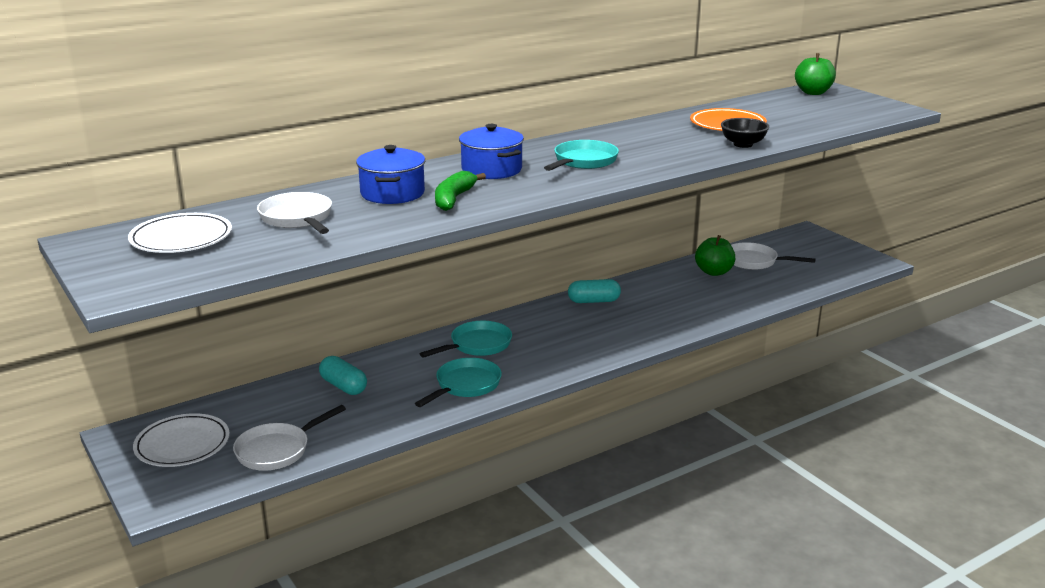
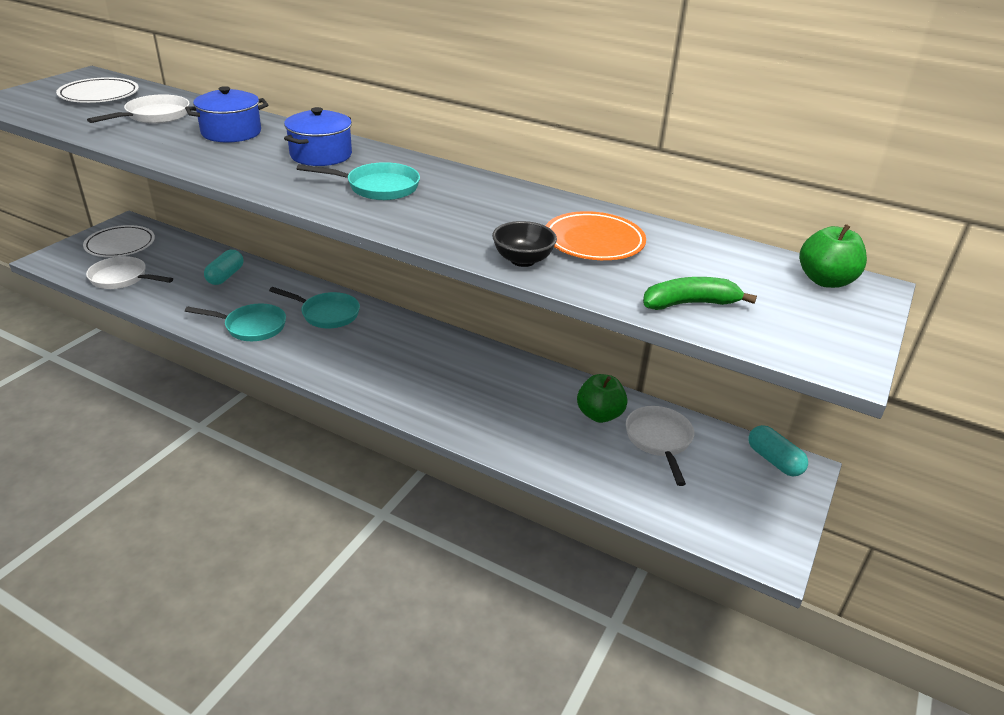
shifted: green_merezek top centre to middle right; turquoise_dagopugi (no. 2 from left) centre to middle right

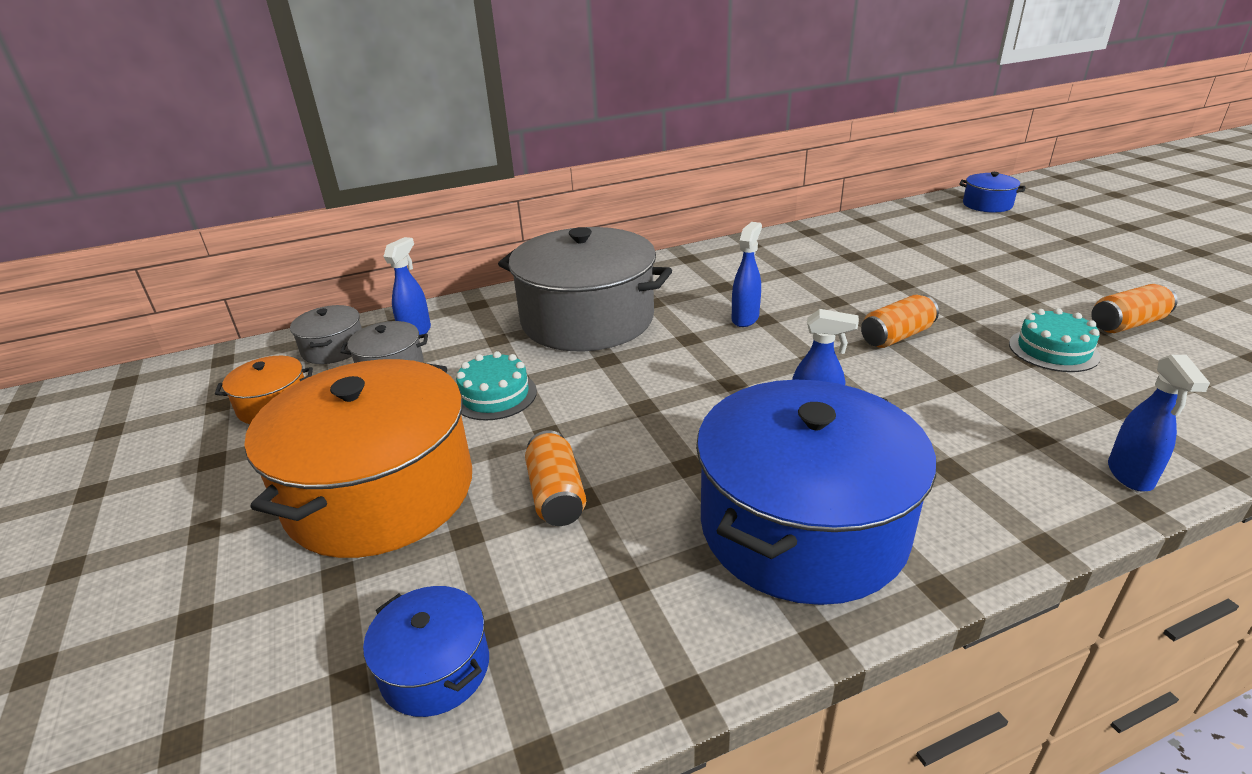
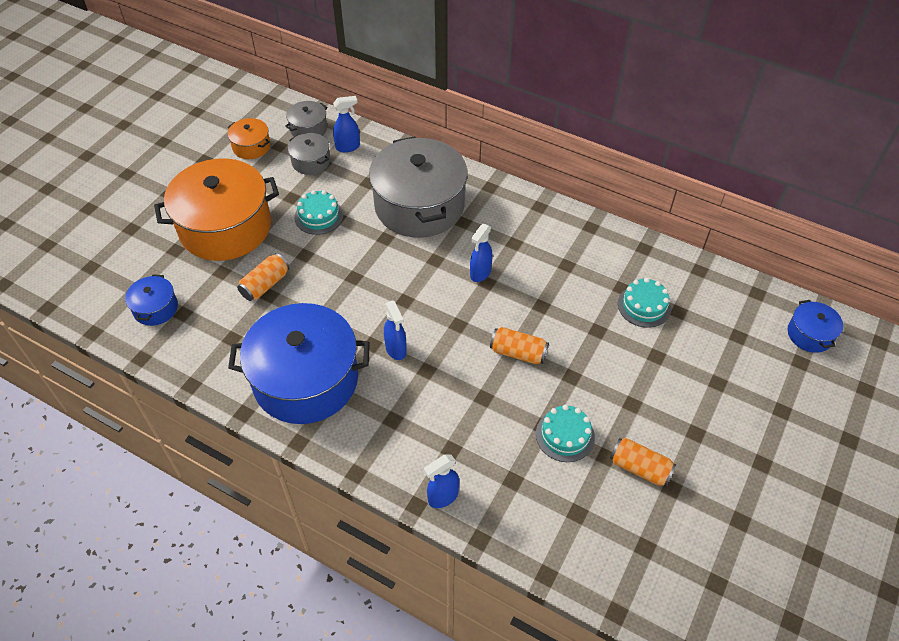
new: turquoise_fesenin (no. 3 from left) middle right
rotated: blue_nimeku (no. 2 from left in the first image) centre = centre 135 degrees clockwise

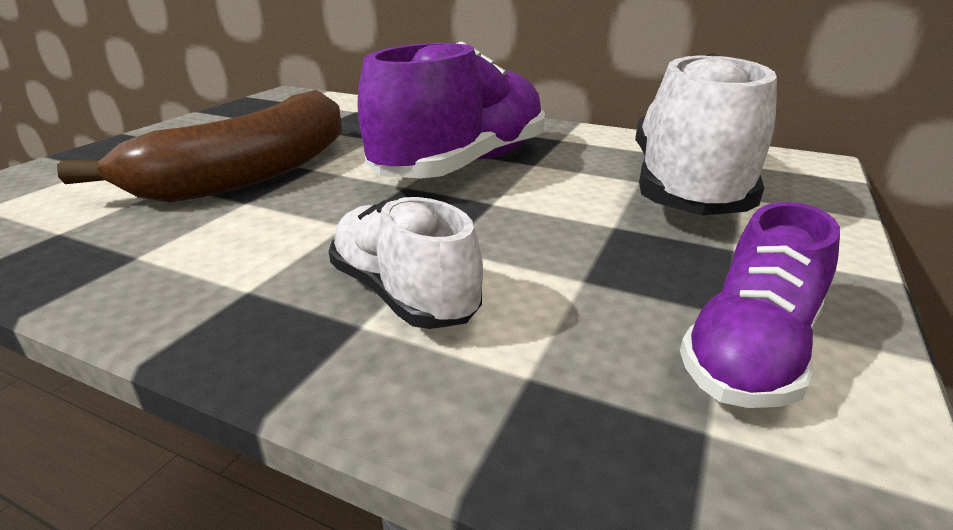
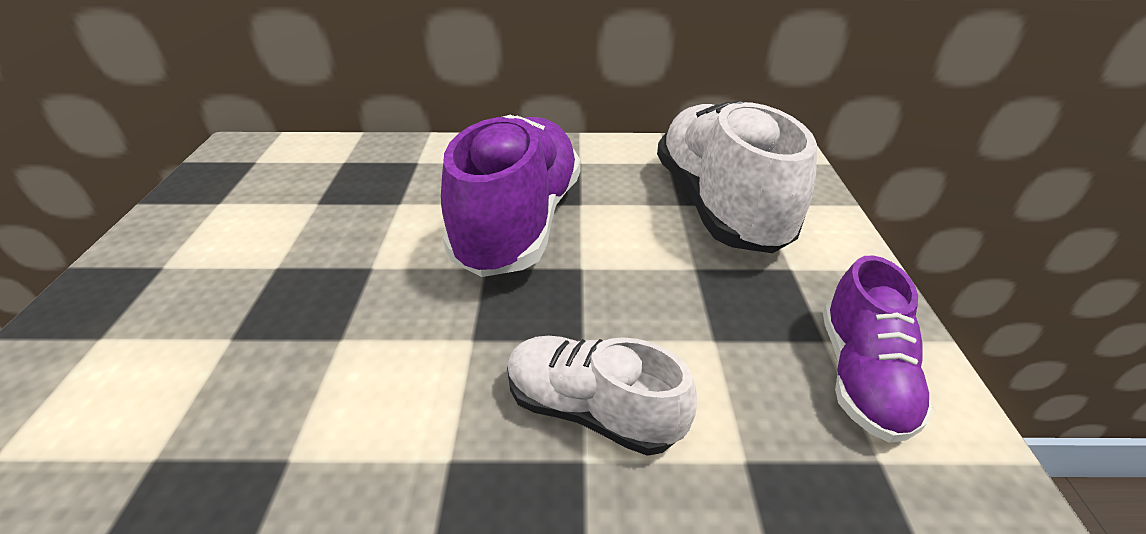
gone: brown_merezek top left

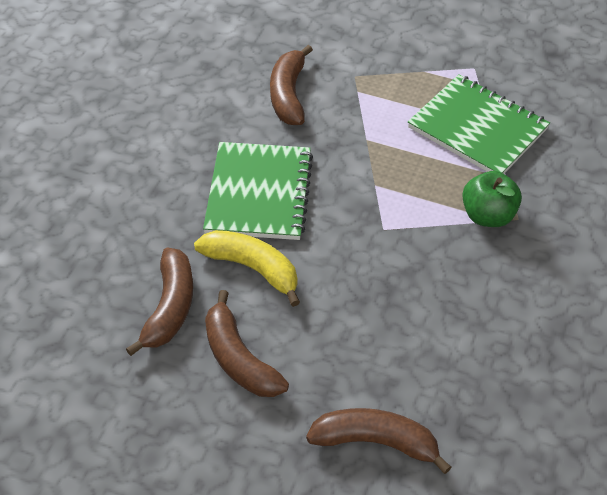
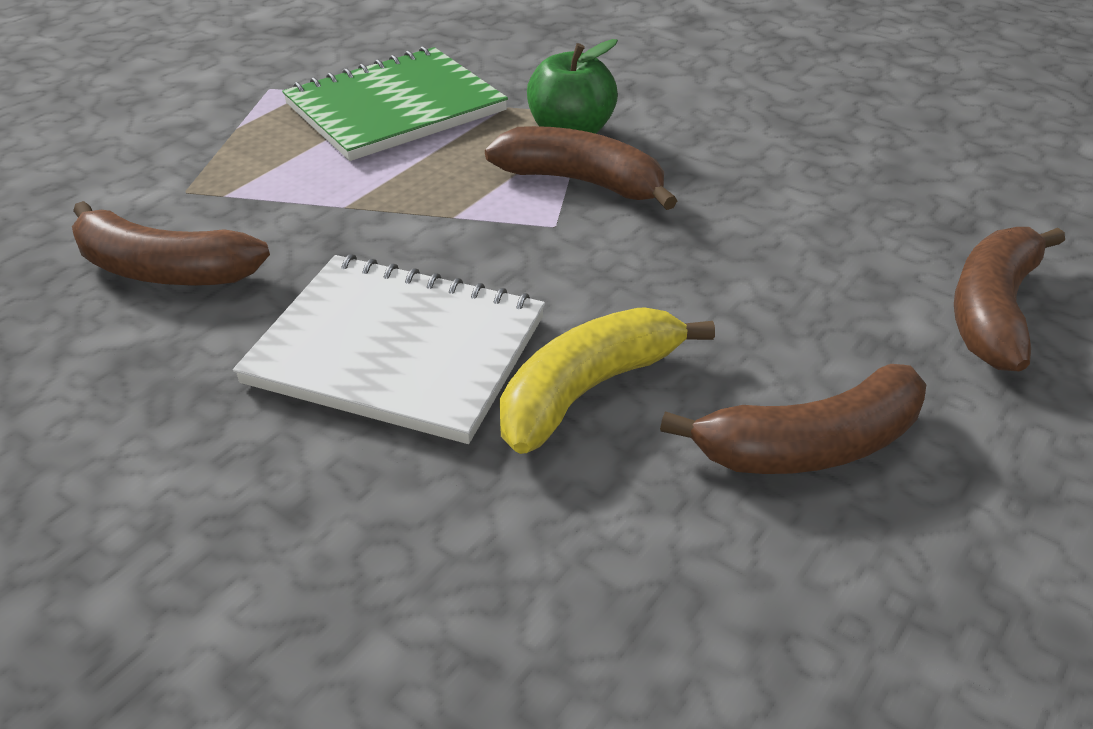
shifted: brown_merezek (no. 1 from left in the first image) middle left to brown_merezek (no. 2 from left) top centre
repainted: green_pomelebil (no. 1 from left) centre to white_pomelebil centre

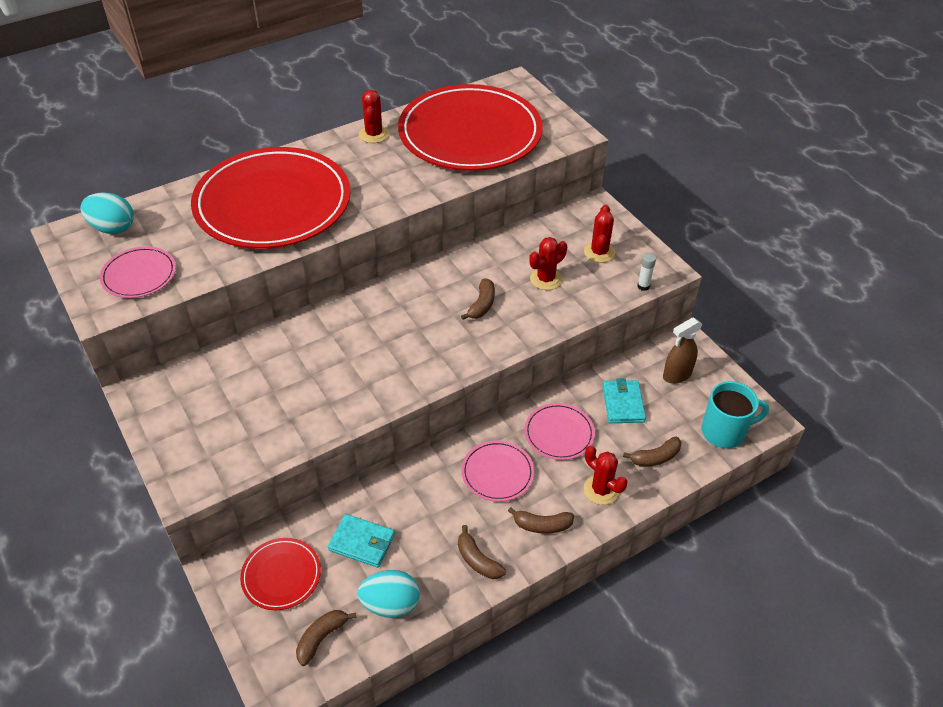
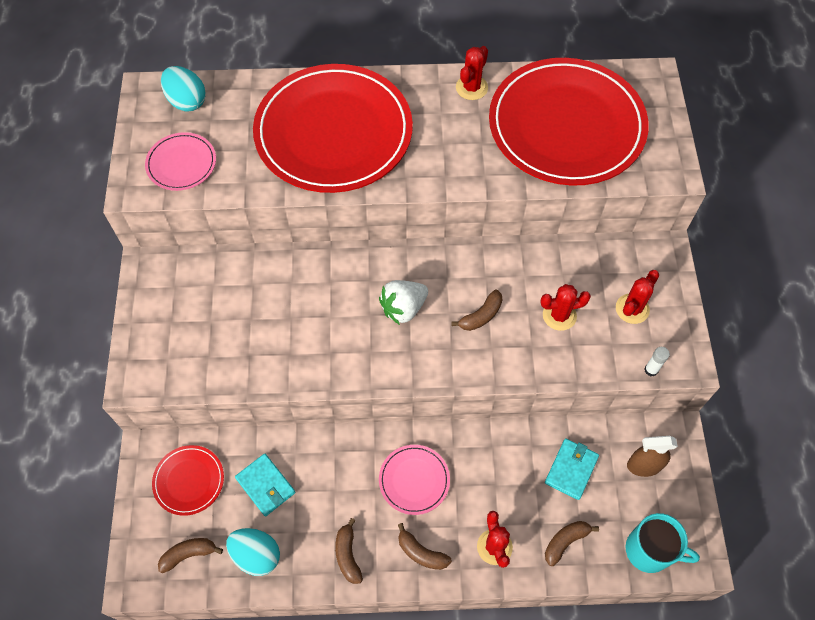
gone: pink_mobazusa (no. 3 from left) centre
new: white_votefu centre
rotated: brown_merezek (no. 5 from left) middle right = bottom right 135 degrees clockwise

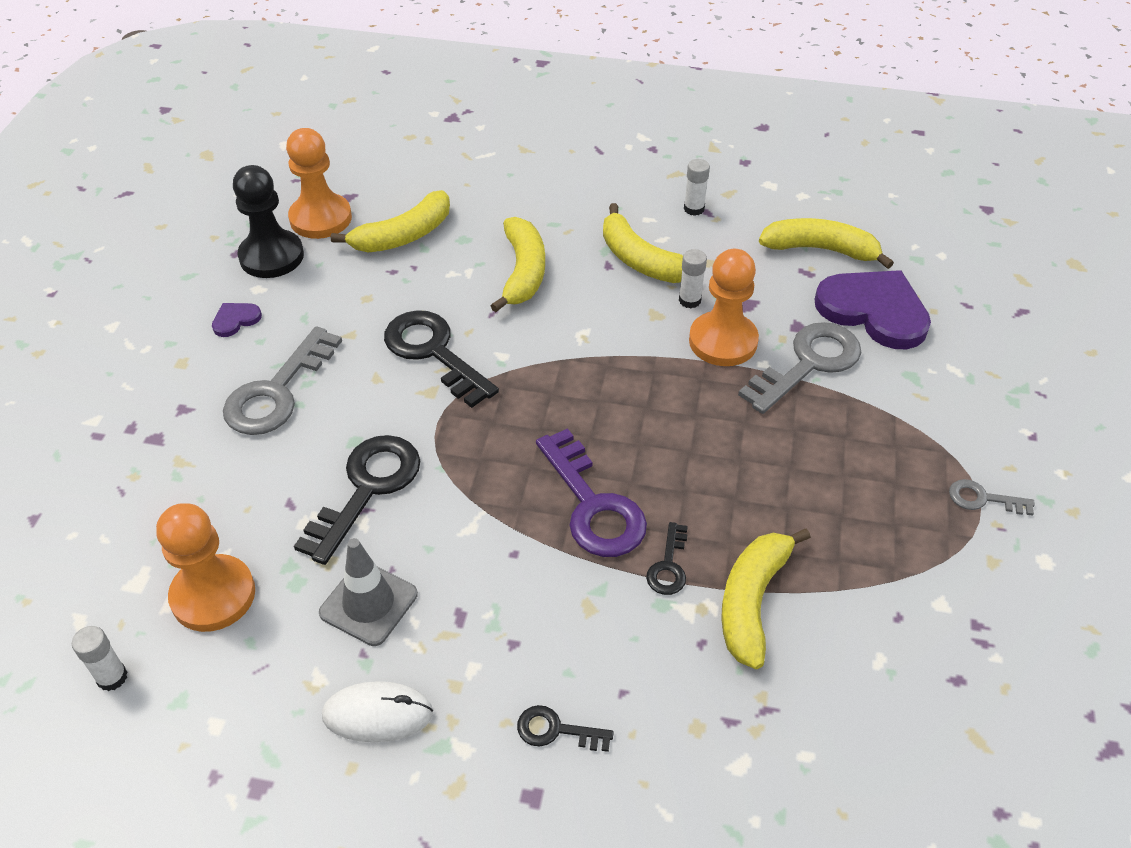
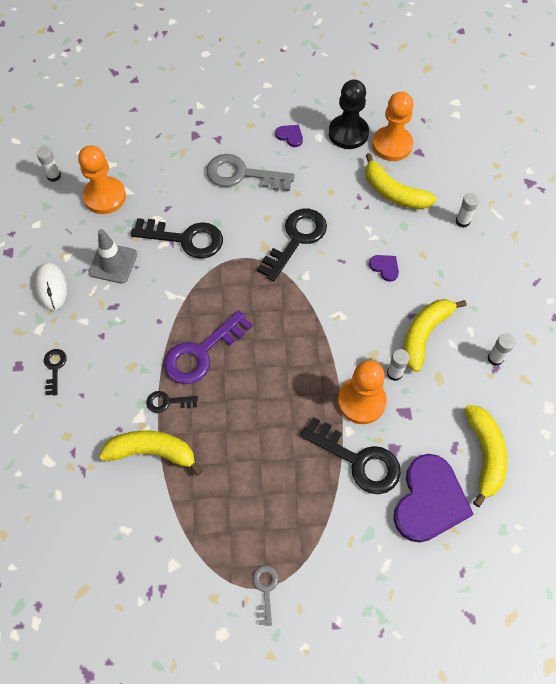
new: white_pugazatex (no. 3 from left) top right
swapped: yellow_merezek (no. 2 from left) top centre to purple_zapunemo (no. 2 from left) middle right
repainted: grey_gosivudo (no. 2 from left) middle right to black_gosivudo (no. 5 from left) centre

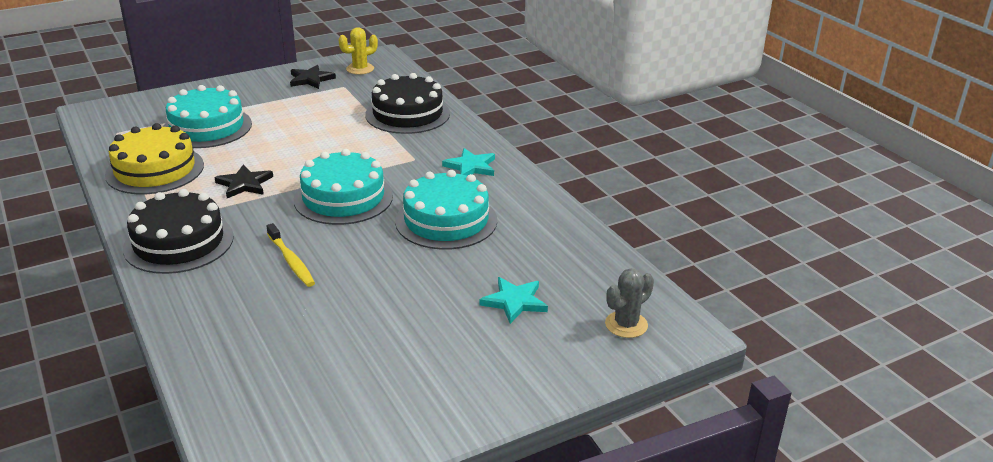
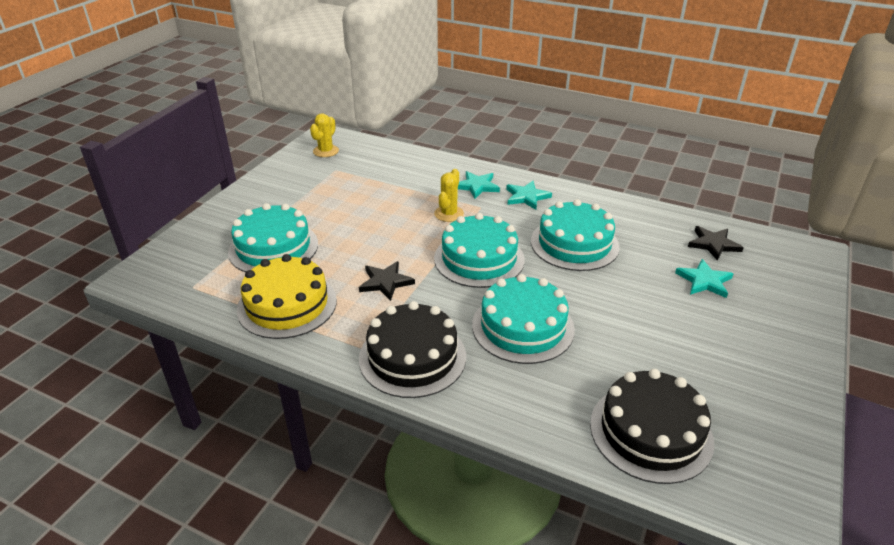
gone: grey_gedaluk centre
new: yellow_gedaluk (no. 2 from left) centre; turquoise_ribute (no. 1 from left) centre
shifted: black_ribute (no. 2 from left) top left to middle right; black_fesenin (no. 2 from left) top centre to bottom right
swapped: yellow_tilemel middle left to turquoise_fesenin (no. 3 from left) centre

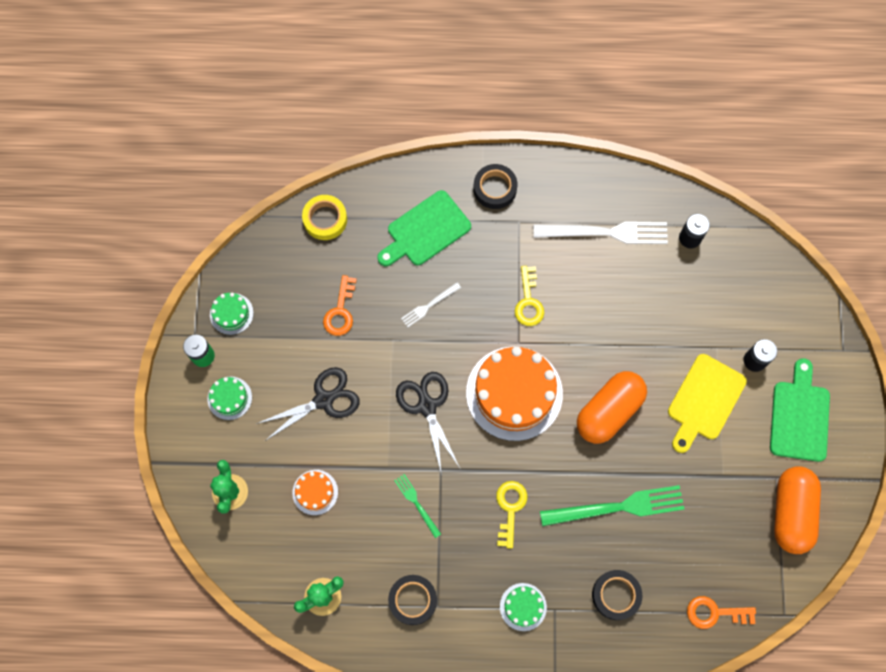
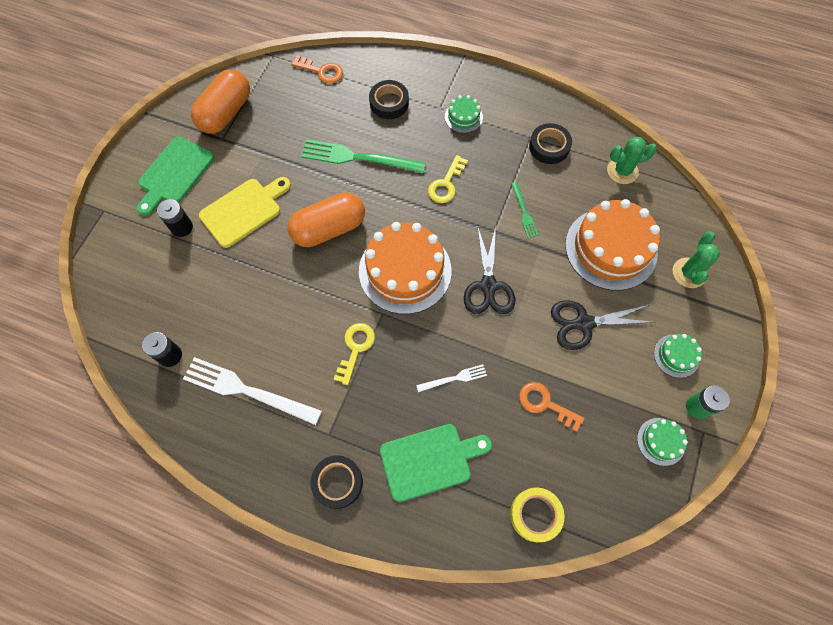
rotated: orange_gosivudo (no. 1 from left in the first image) centre = centre 90 degrees counterclockwise
scaled: orange_fesenin (no. 1 from left in the first image) bottom centre = middle right x2.17

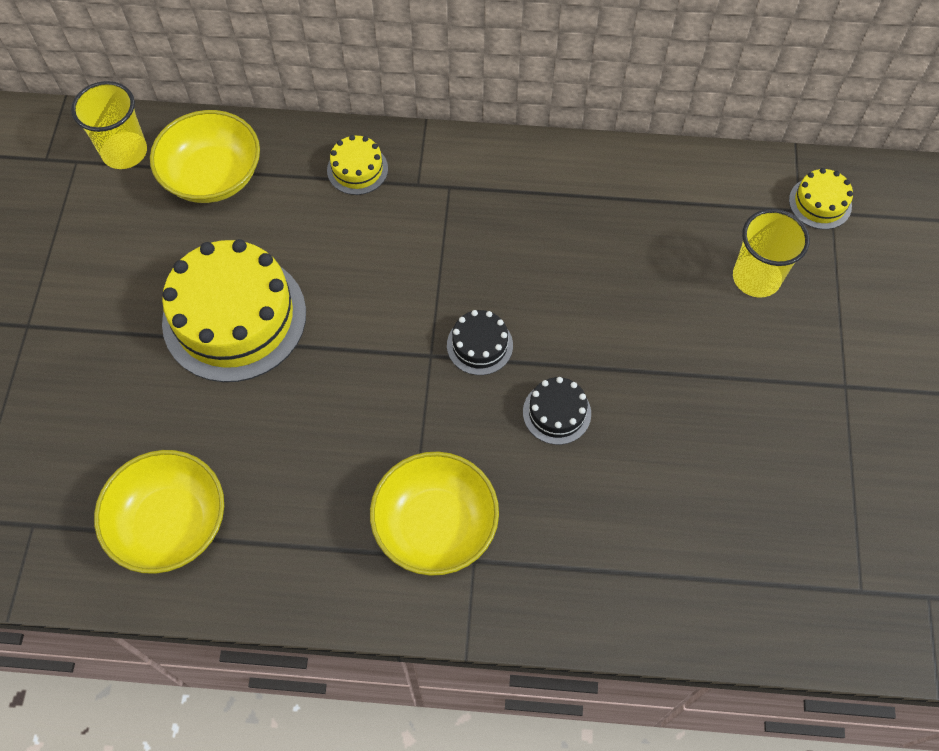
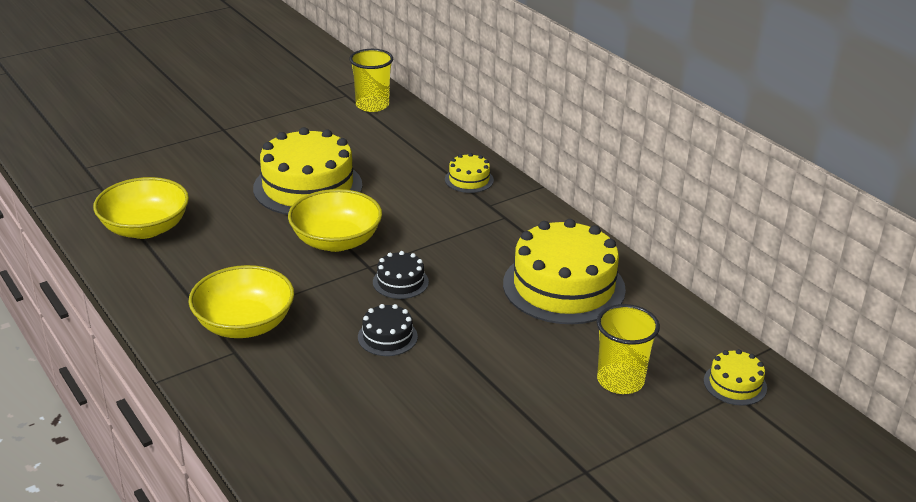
new: yellow_fesenin (no. 3 from left) centre
shifted: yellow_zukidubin (no. 2 from left in the first image) top left to yellow_zukidubin (no. 3 from left) centre

